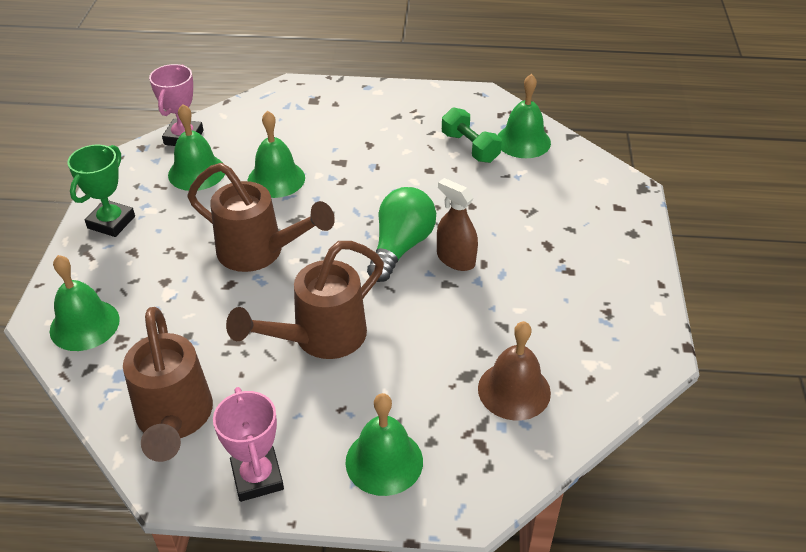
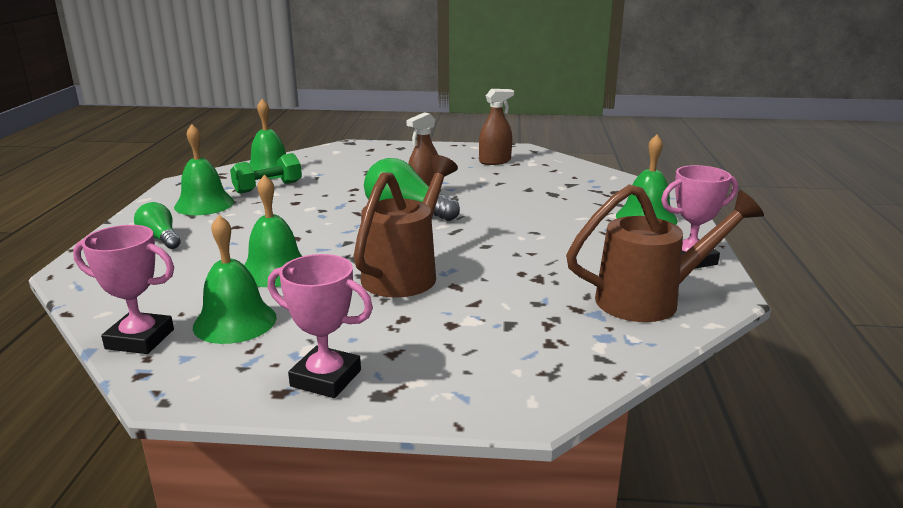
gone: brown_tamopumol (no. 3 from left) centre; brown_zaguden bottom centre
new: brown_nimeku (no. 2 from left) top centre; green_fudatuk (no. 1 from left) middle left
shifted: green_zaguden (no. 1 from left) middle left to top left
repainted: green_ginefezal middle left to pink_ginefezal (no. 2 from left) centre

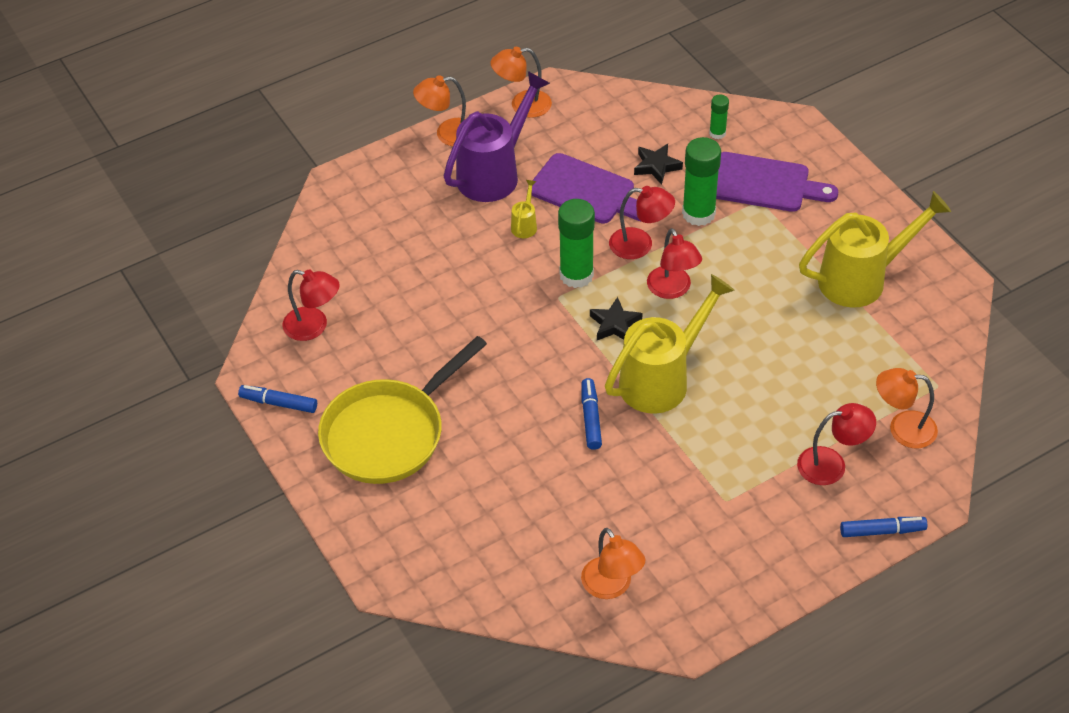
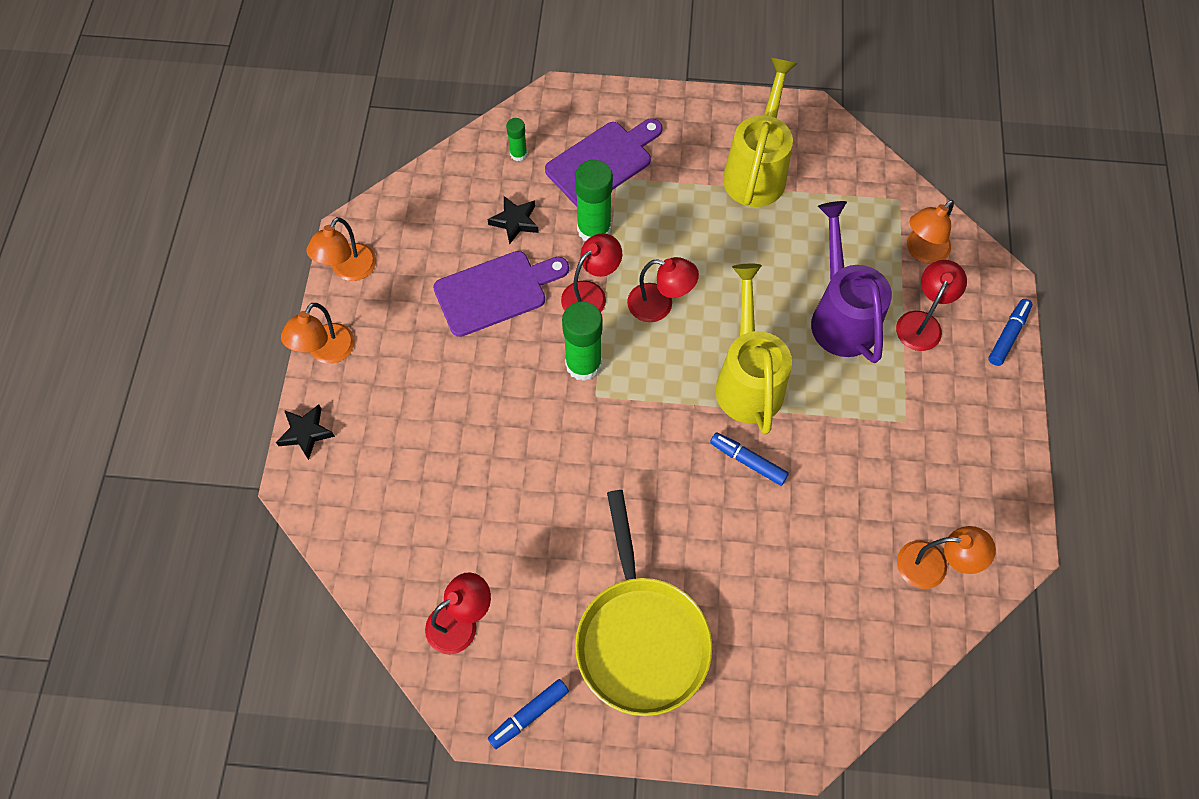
gone: yellow_tamopumol (no. 1 from left) top centre
shifted: purple_tamopumol top centre to middle right; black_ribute (no. 1 from left) centre to middle left

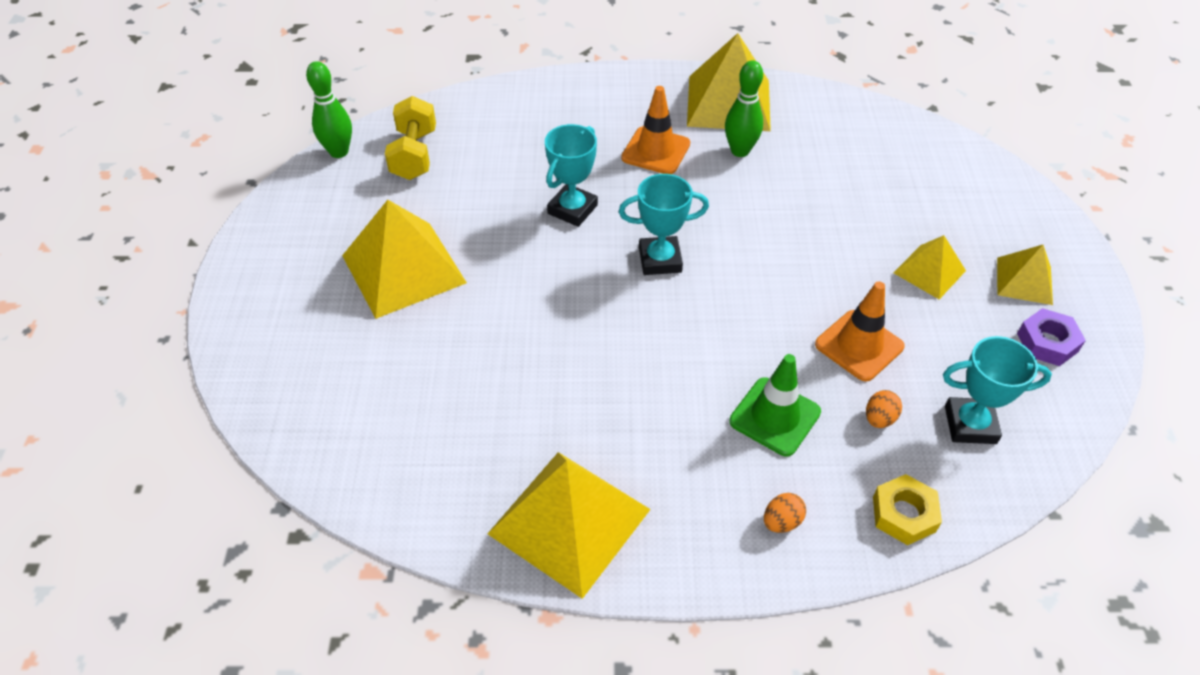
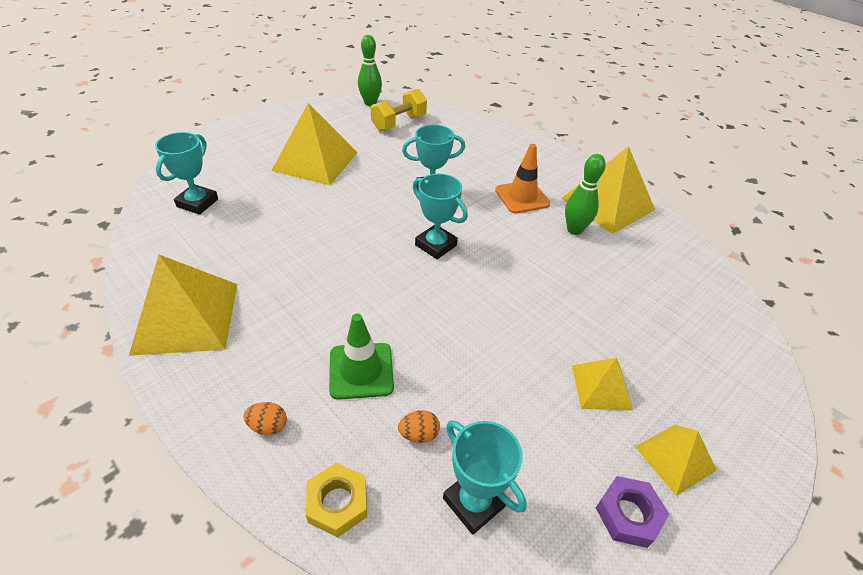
gone: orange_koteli (no. 2 from left) middle right
new: turquoise_ginefezal (no. 1 from left) top left

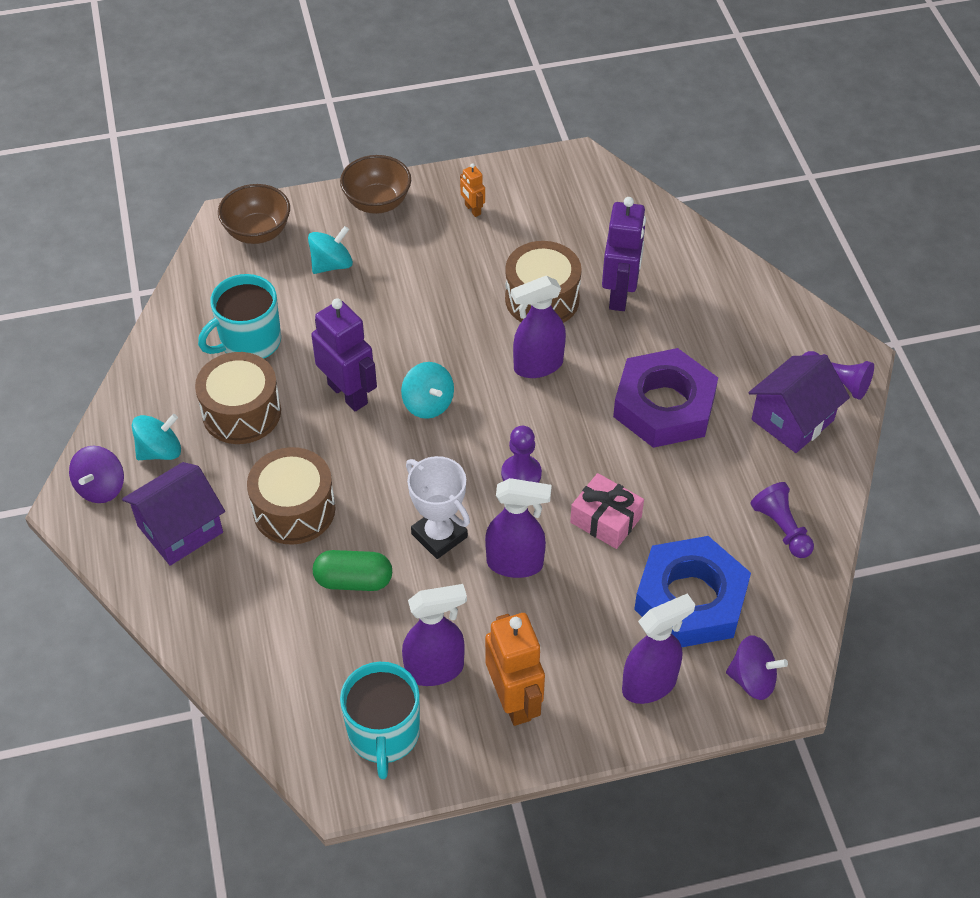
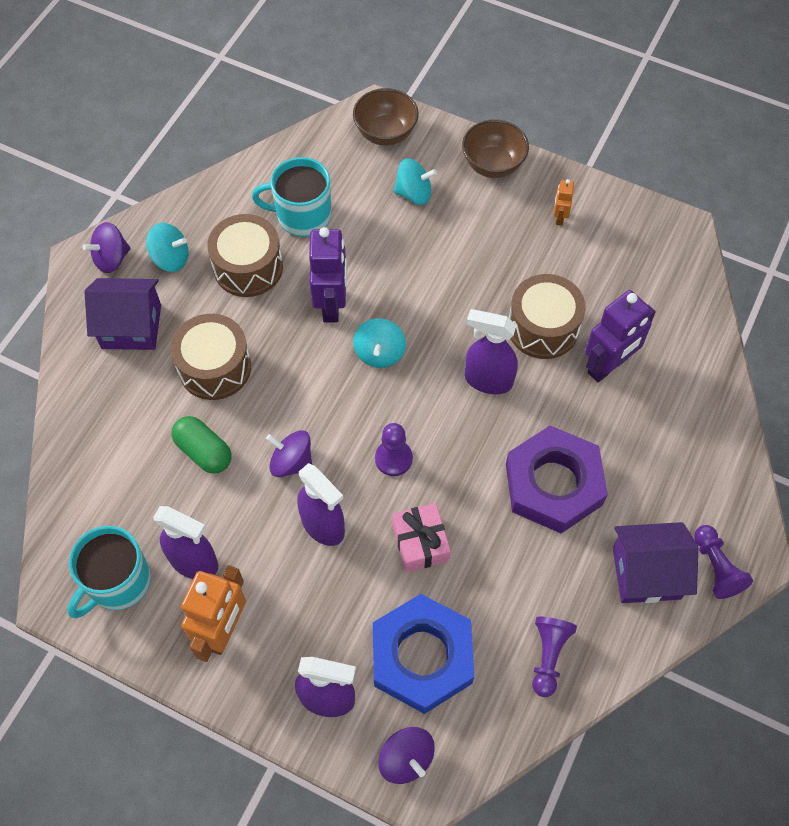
swapped: white_ginefezal centre to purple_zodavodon (no. 2 from left) centre

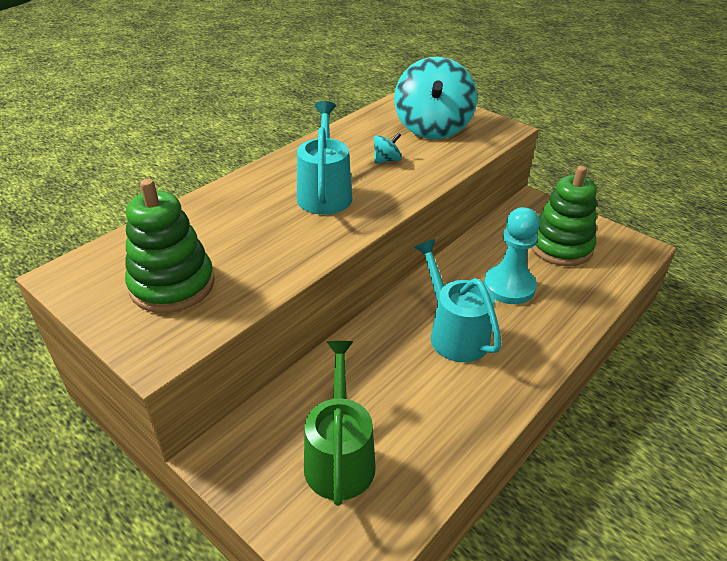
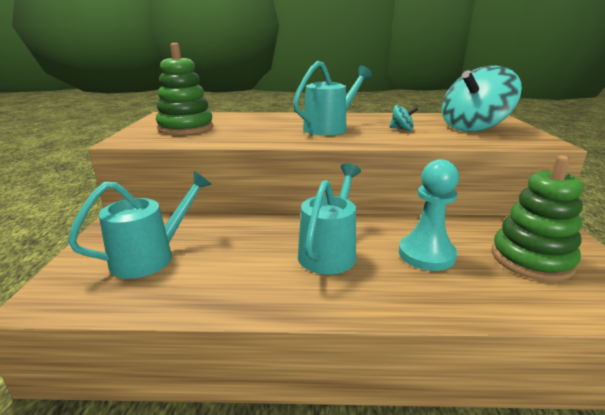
repainted: green_tamopumol bottom centre to turquoise_tamopumol (no. 1 from left) middle left

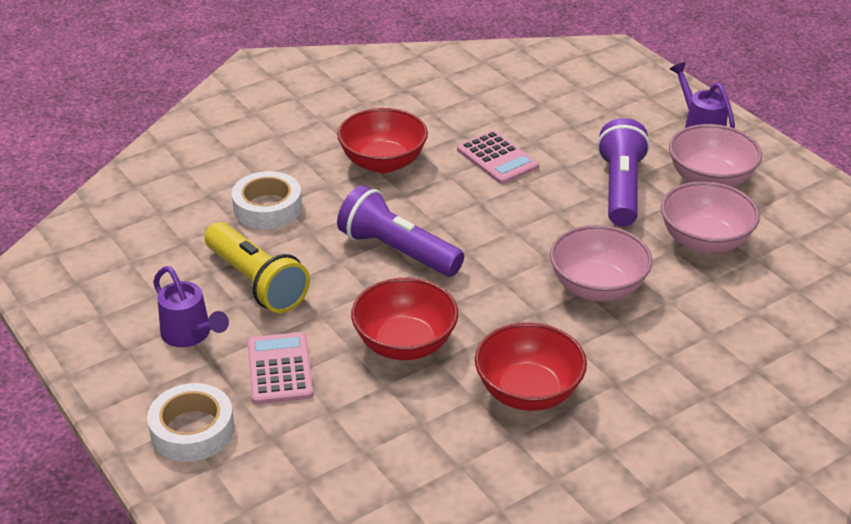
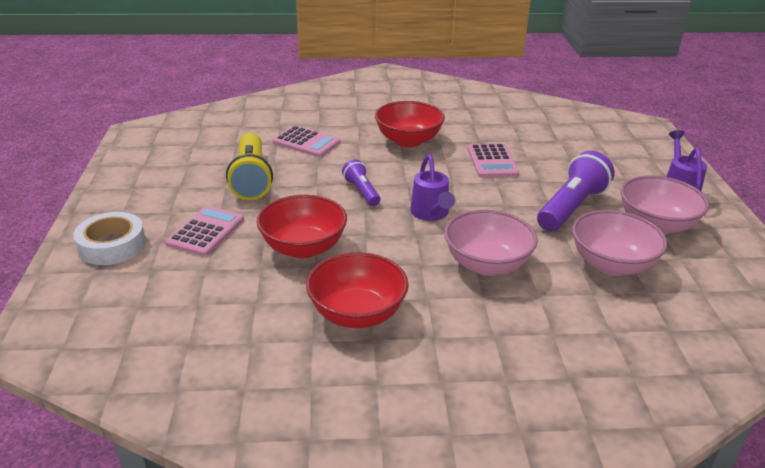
shifted: purple_tamopumol (no. 1 from left) middle left to centre
swapped: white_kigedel (no. 2 from left) middle left to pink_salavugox (no. 2 from left) top centre
scaled: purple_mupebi (no. 1 from left) centre = centre x0.56

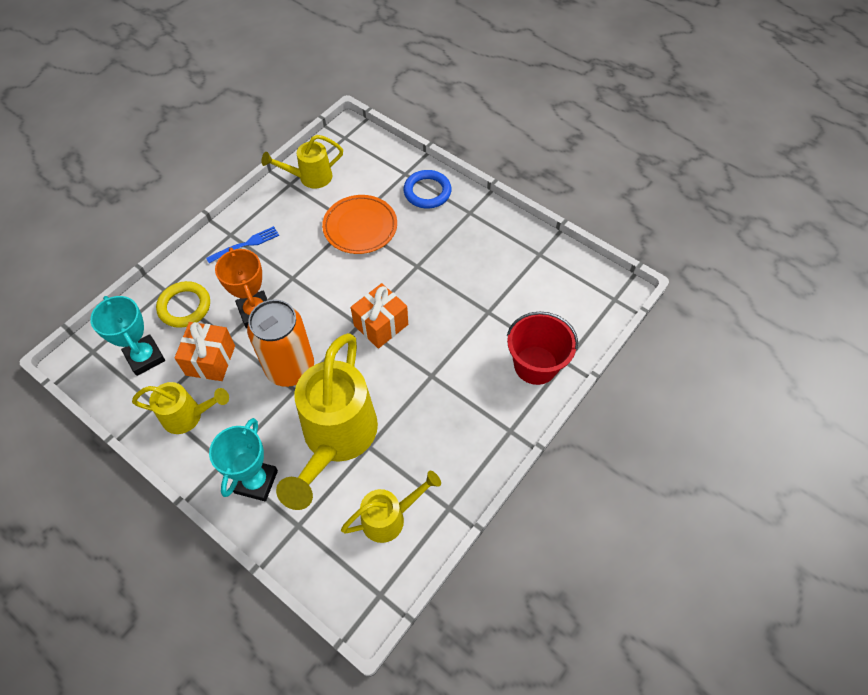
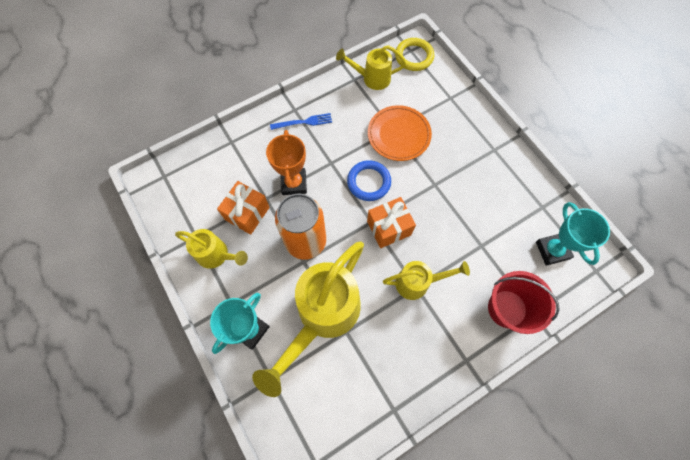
shifted: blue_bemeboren top centre to centre; yellow_bemeboren middle left to top centre; turquoise_ginefezal (no. 1 from left in the first image) middle left to turquoise_ginefezal (no. 2 from left) middle right; yellow_tamopumol (no. 4 from left) bottom centre to centre

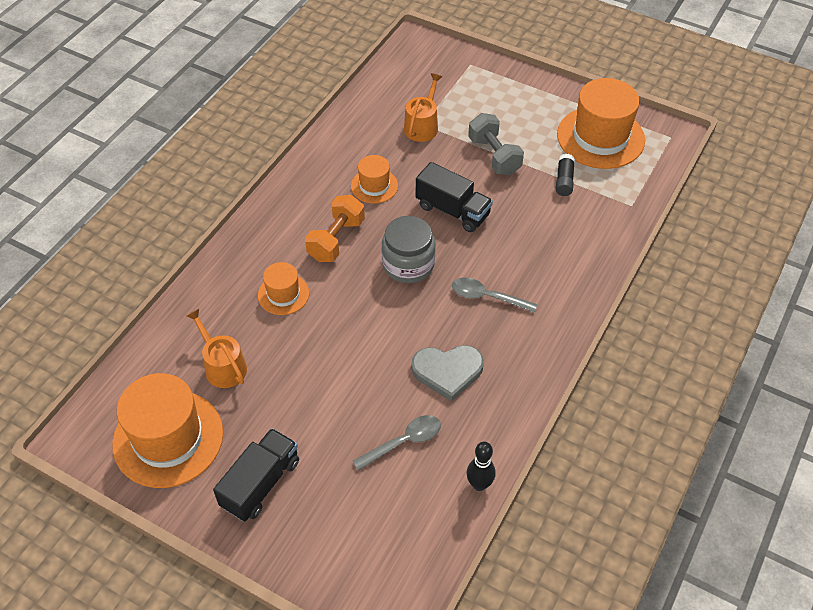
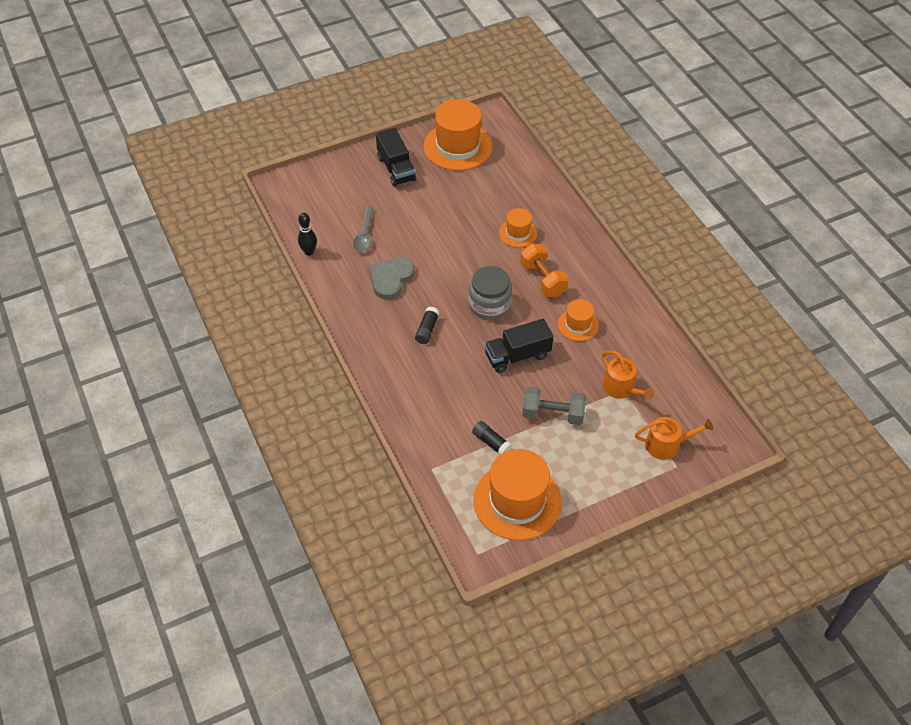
shifted: orange_tamopumol (no. 1 from left in the first image) middle left to orange_tamopumol (no. 2 from left) middle right
swapped: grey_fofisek (no. 2 from left) centre to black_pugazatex (no. 1 from left) centre

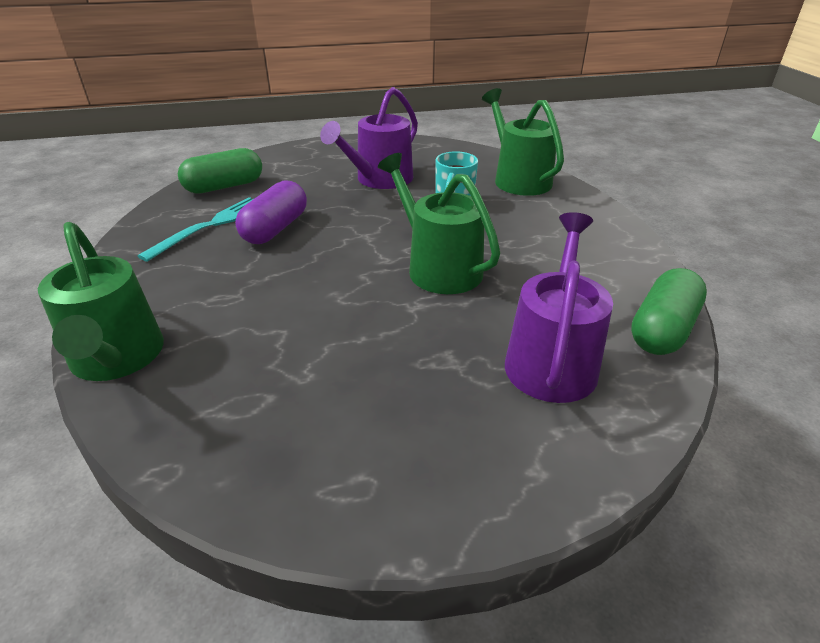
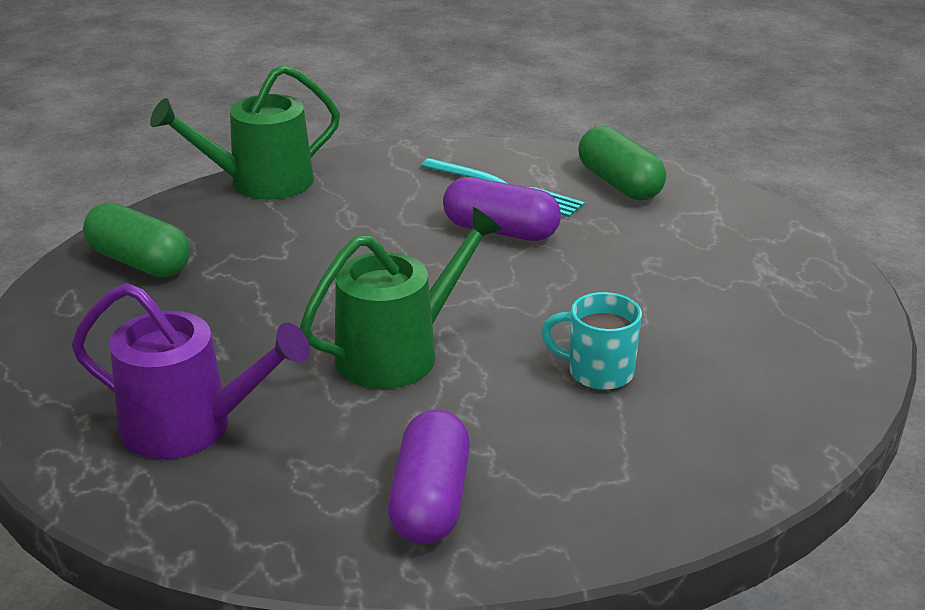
gone: purple_tamopumol (no. 1 from left) top centre; green_tamopumol (no. 3 from left) top centre
new: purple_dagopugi (no. 1 from left) bottom centre
shifted: green_dagopugi (no. 2 from left in the first image) middle right to green_dagopugi (no. 1 from left) middle left

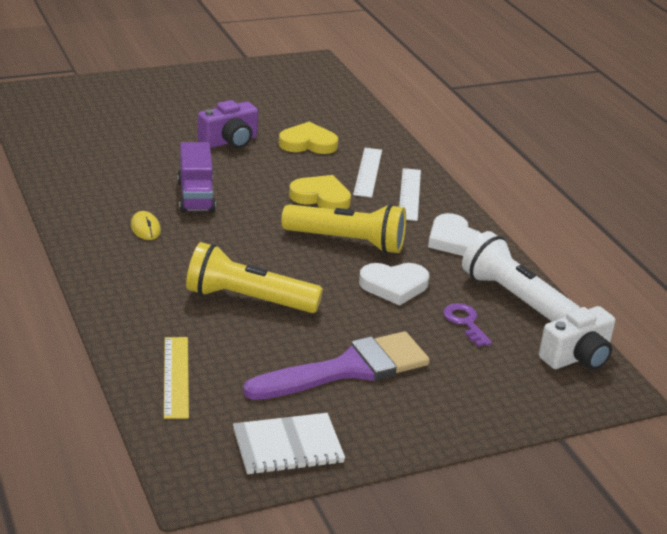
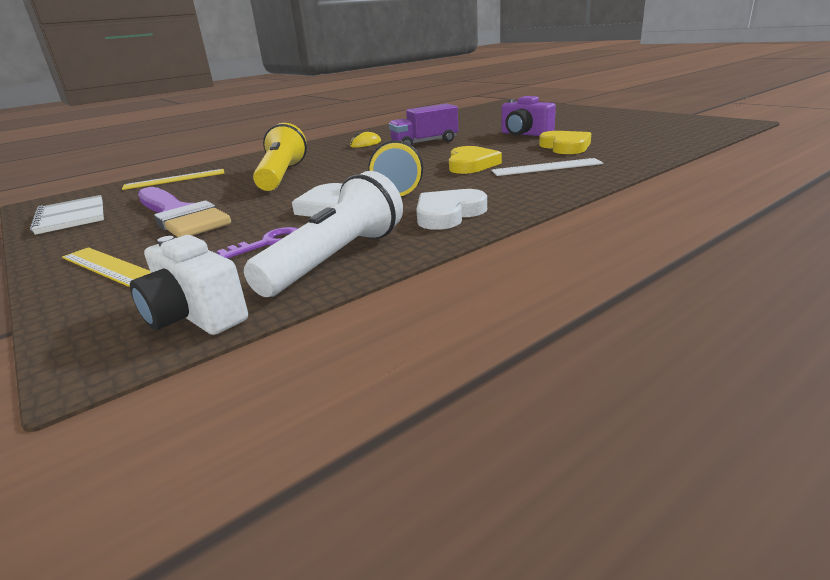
gone: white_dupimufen (no. 2 from left) centre
new: yellow_dupimufen (no. 1 from left) middle left

